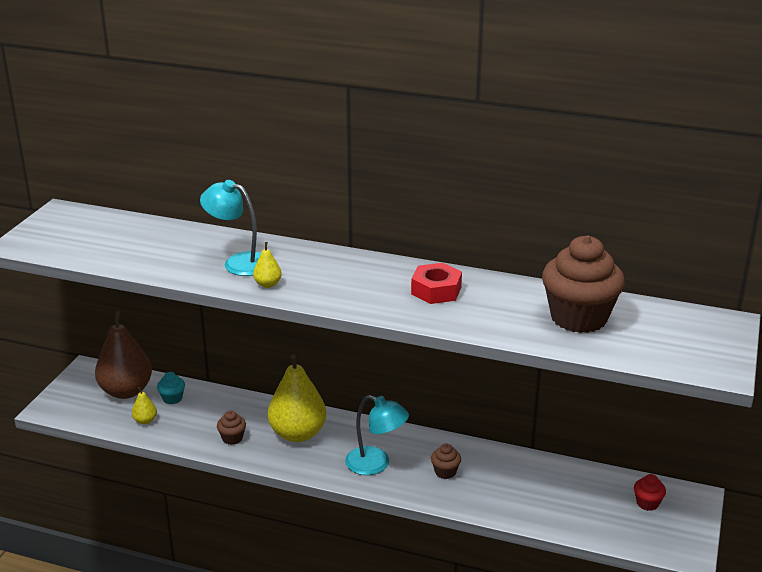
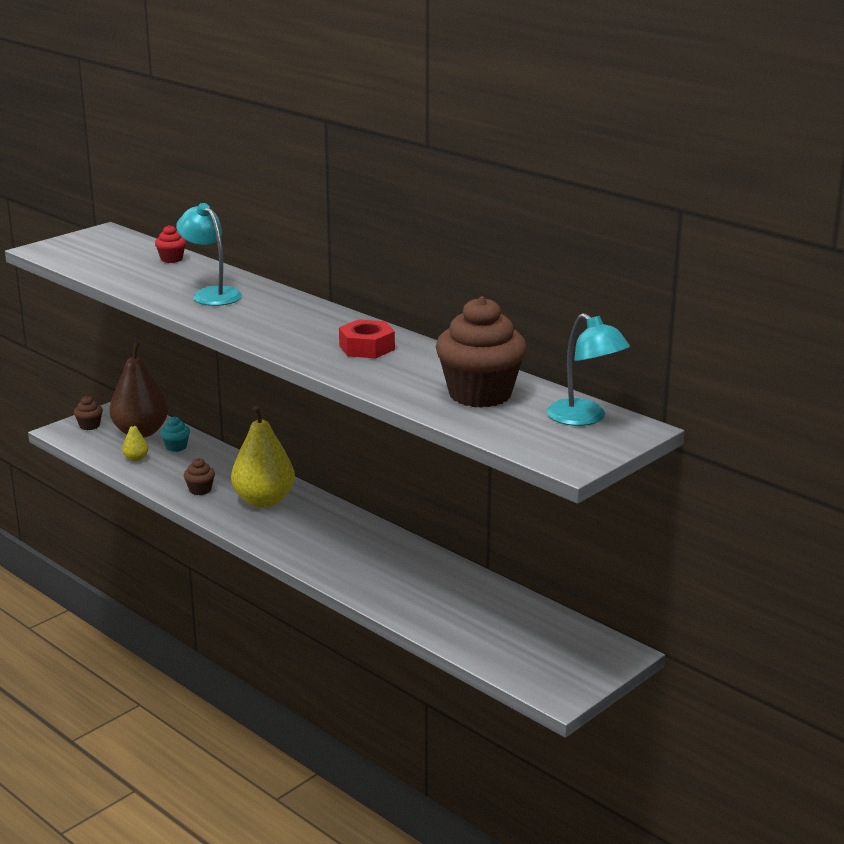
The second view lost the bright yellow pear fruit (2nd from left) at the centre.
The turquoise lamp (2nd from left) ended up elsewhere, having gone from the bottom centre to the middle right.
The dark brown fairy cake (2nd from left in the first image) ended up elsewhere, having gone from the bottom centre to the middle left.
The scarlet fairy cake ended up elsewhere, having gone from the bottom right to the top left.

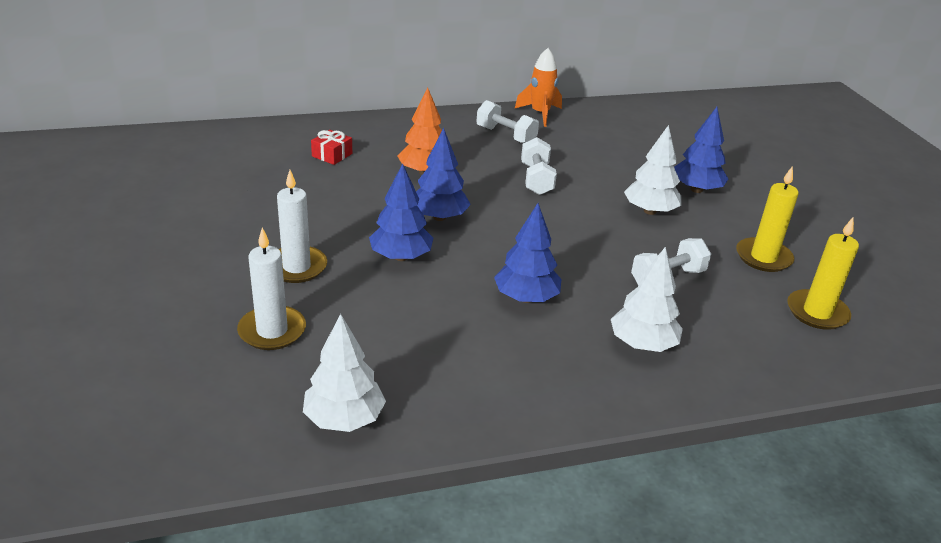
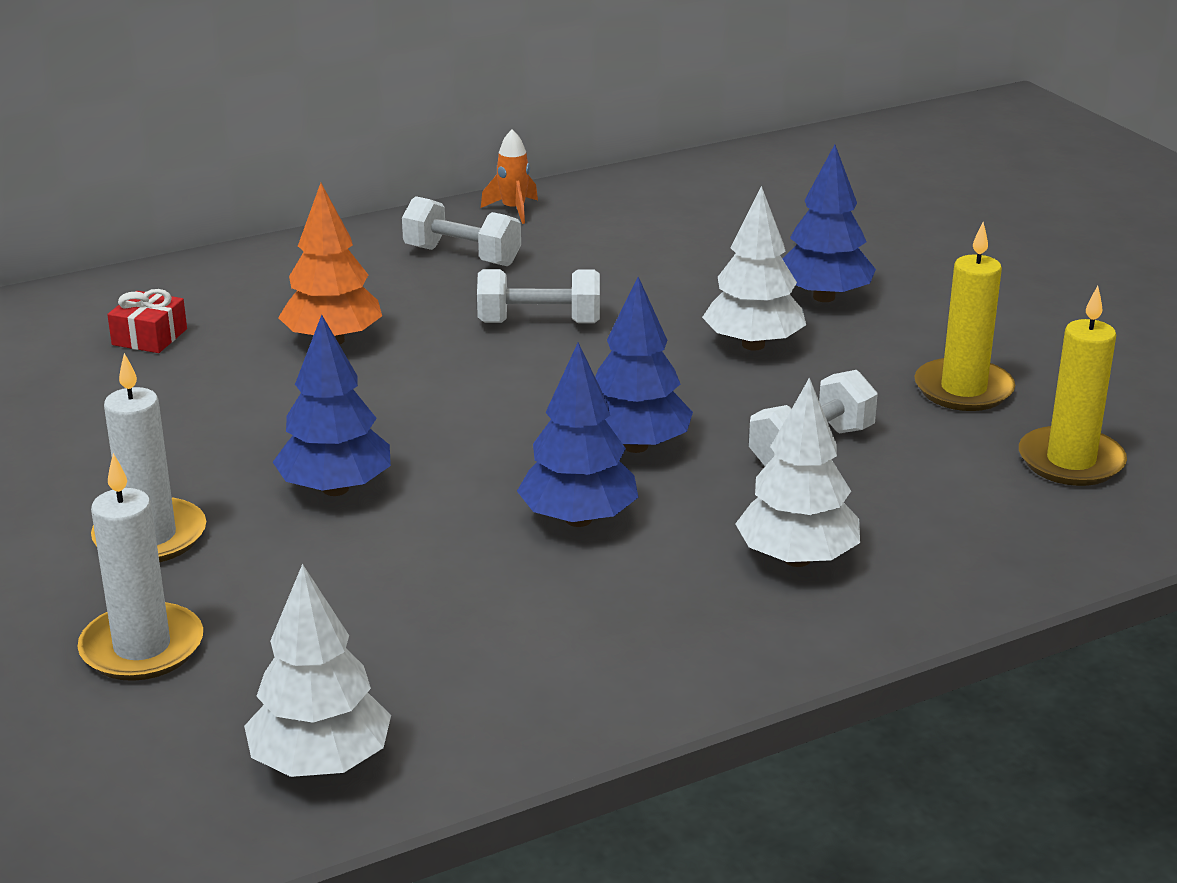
The cobalt tree (2nd from left in the first image) ended up elsewhere, having gone from the top centre to the centre.
The size of the orange-coloured toy rocket at the top centre changed by a factor of 0.66.
The pure white free weight (2nd from left) at the top centre ended up facing another way, 75 degrees counterclockwise from before.

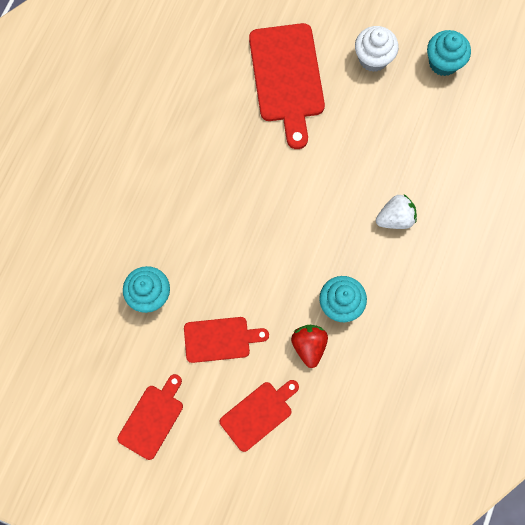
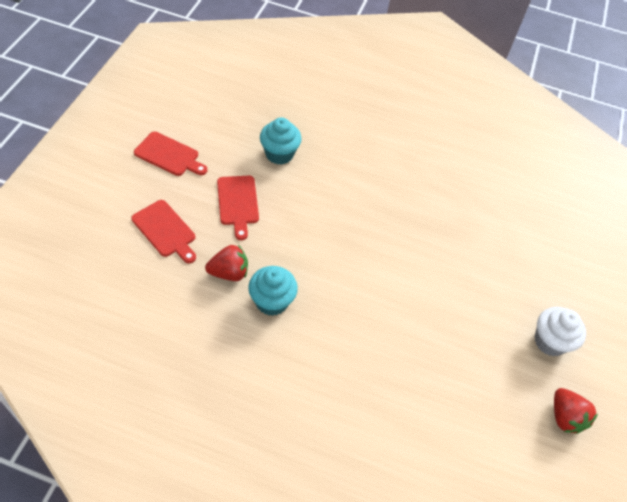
The second view lost the scarlet cutting board (4th from left) at the top centre.
The second view lost the pure white toy strawberry at the middle right.
Where the turquoise fairy cake (3rd from left) stood at the top right, the scarlet toy strawberry (2nd from left) came to stand at the bottom right.

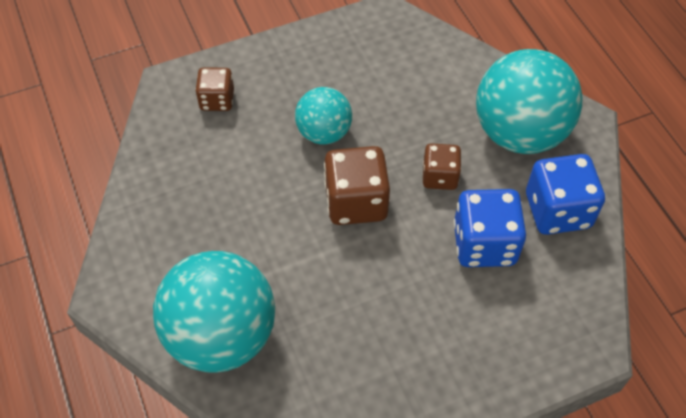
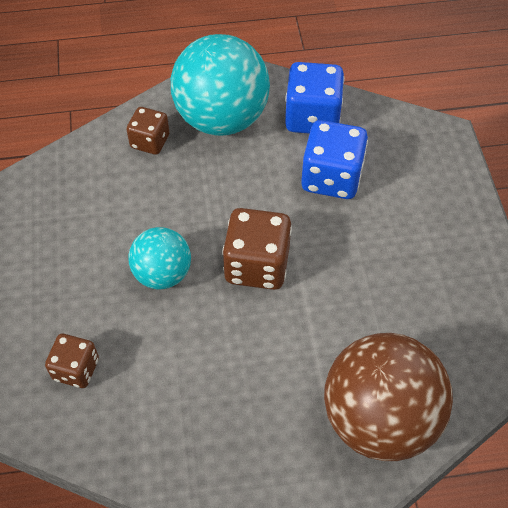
What was the turquoise sphere (1st from left) at the bottom left turned into the dark brown sphere at the bottom right.
The dark brown game die (3rd from left in the first image) ended up elsewhere, having gone from the centre to the top left.

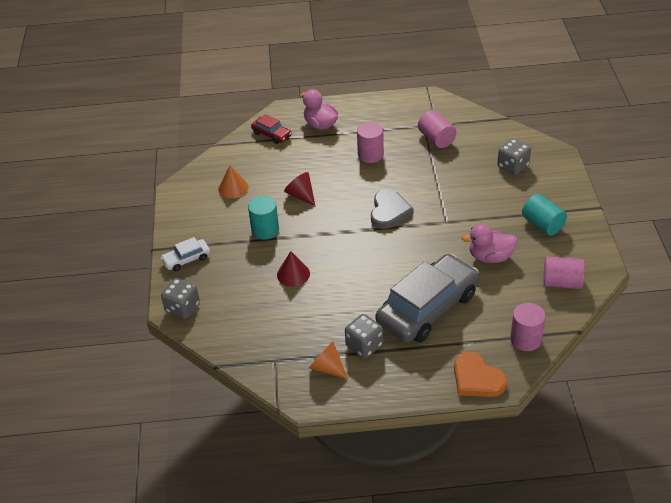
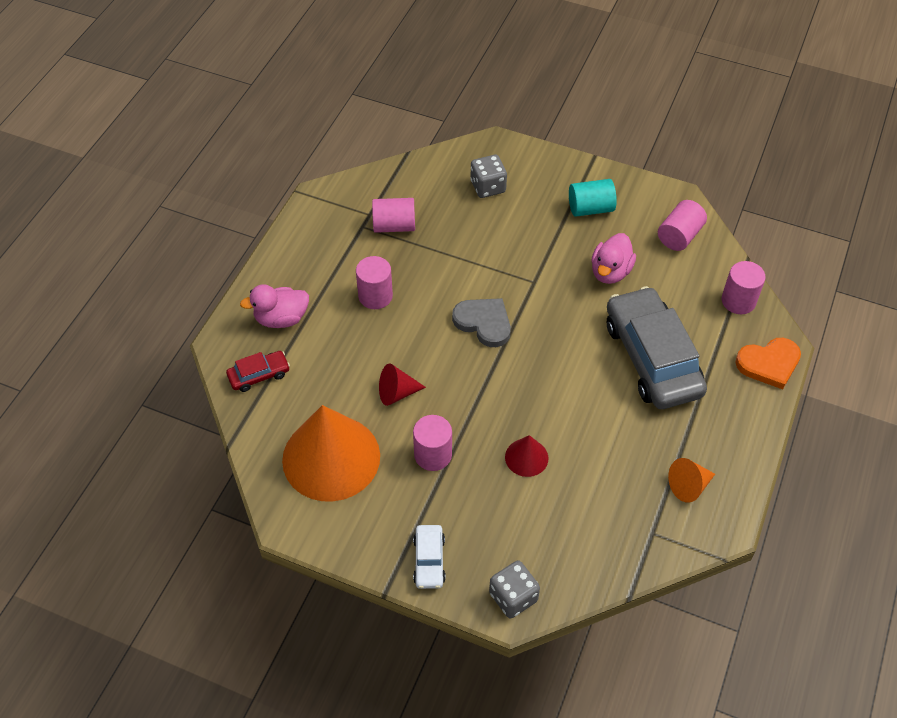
The size of the orange-coloured cone shape (1st from left) at the centre changed by a factor of 2.25.
What was the turquoise cylinder (1st from left) at the centre turned into the rose-pink cylinder (3rd from left) at the centre.
The second view lost the ash-grey game die (2nd from left) at the bottom centre.

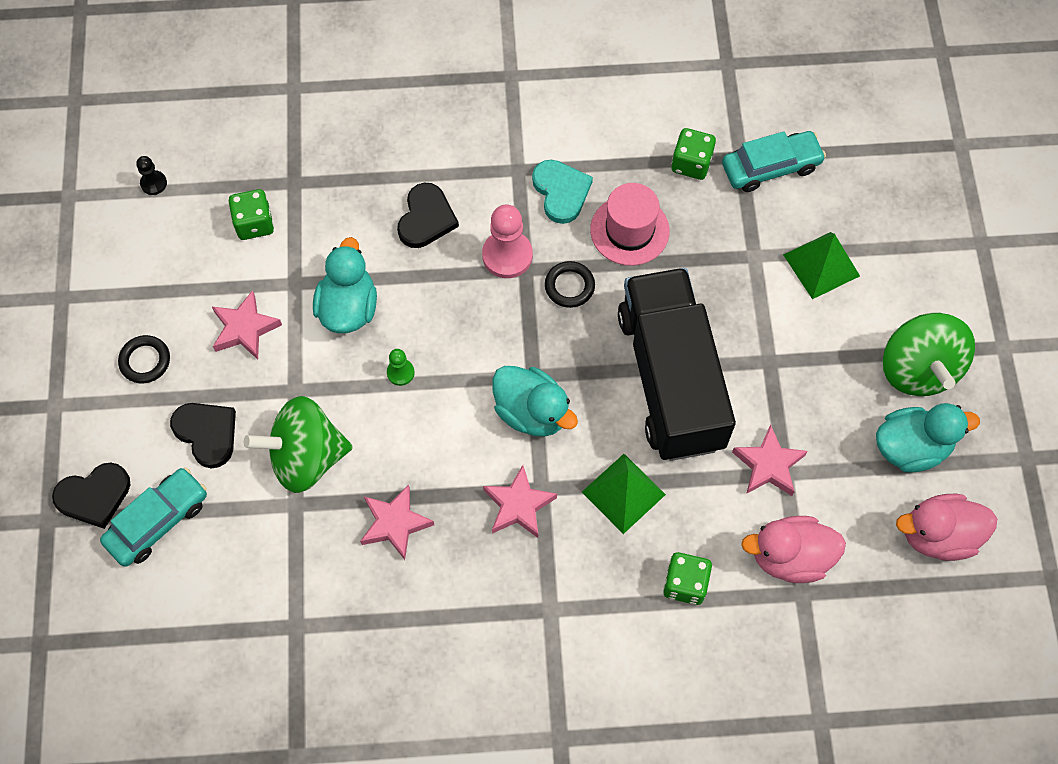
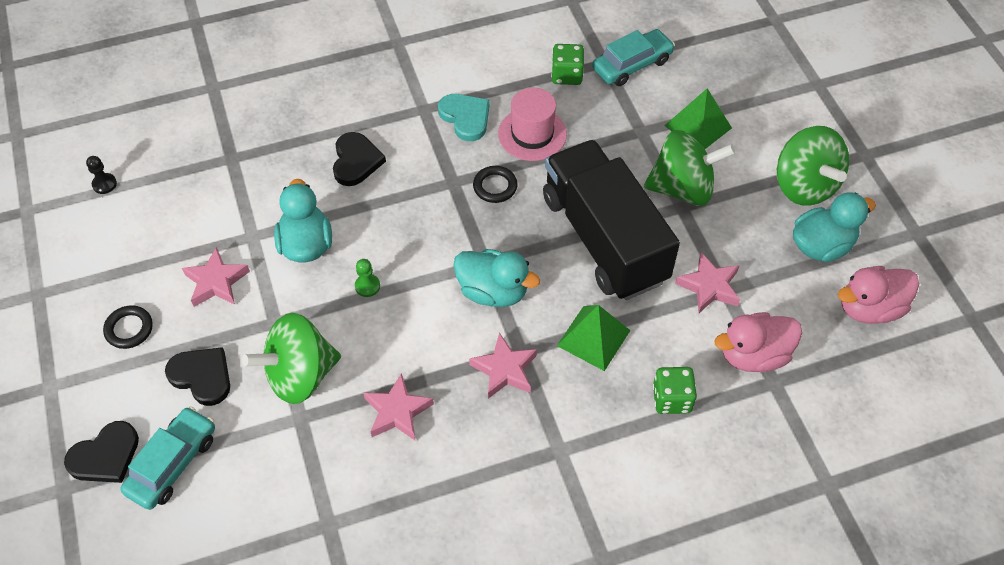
The second view lost the emerald game die (1st from left) at the top left.
The second view lost the rose-pink game pawn at the top centre.
The second view gained the emerald toy top (2nd from left) at the top right.

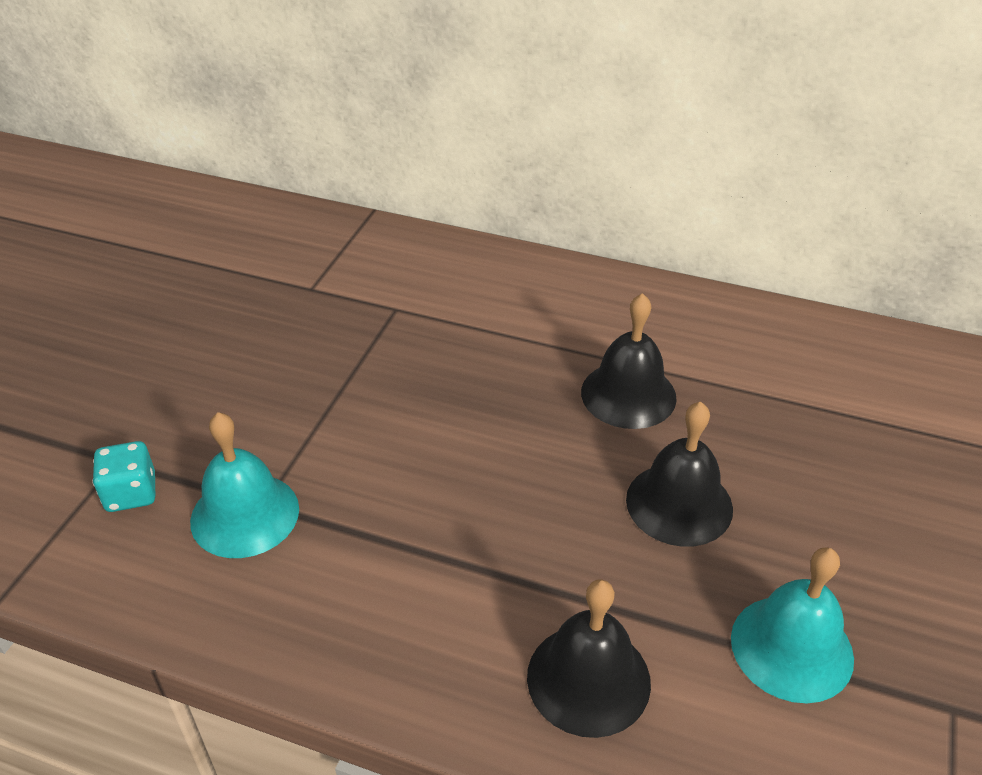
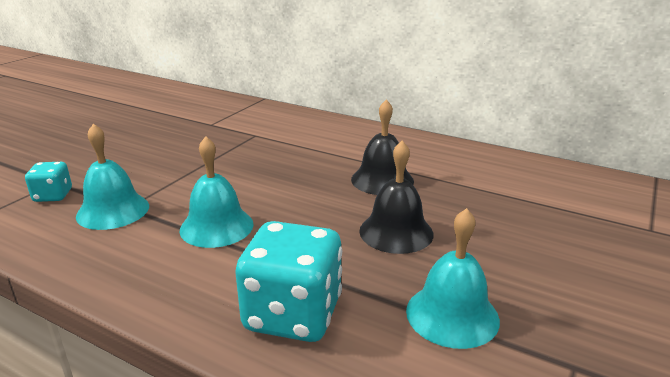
Where the black bell (1st from left) stood at the bottom centre, the turquoise game die (2nd from left) came to stand at the bottom centre.
The second view gained the turquoise bell (2nd from left) at the middle left.

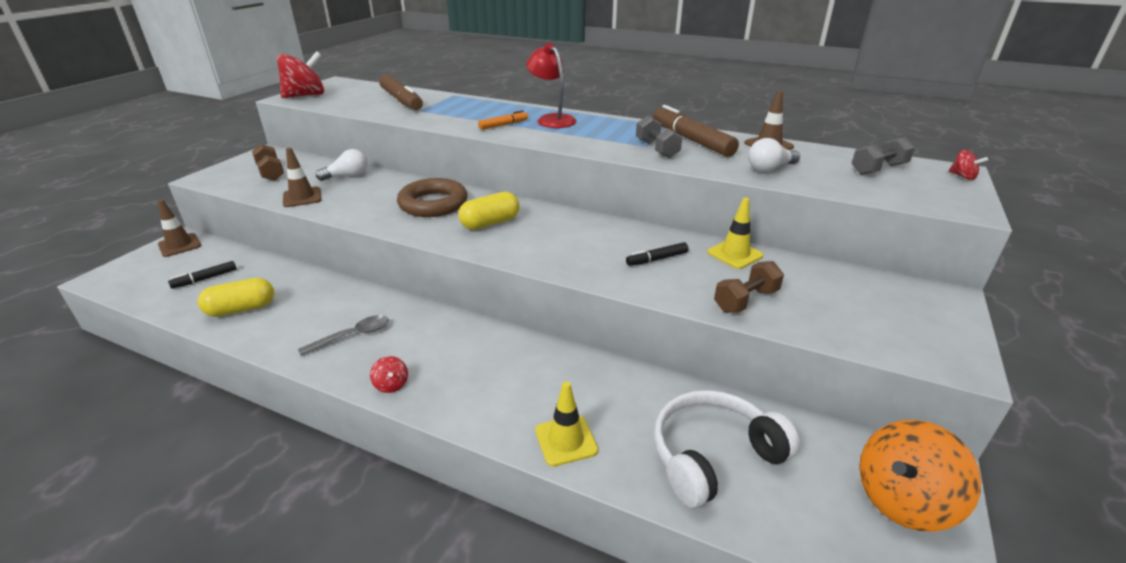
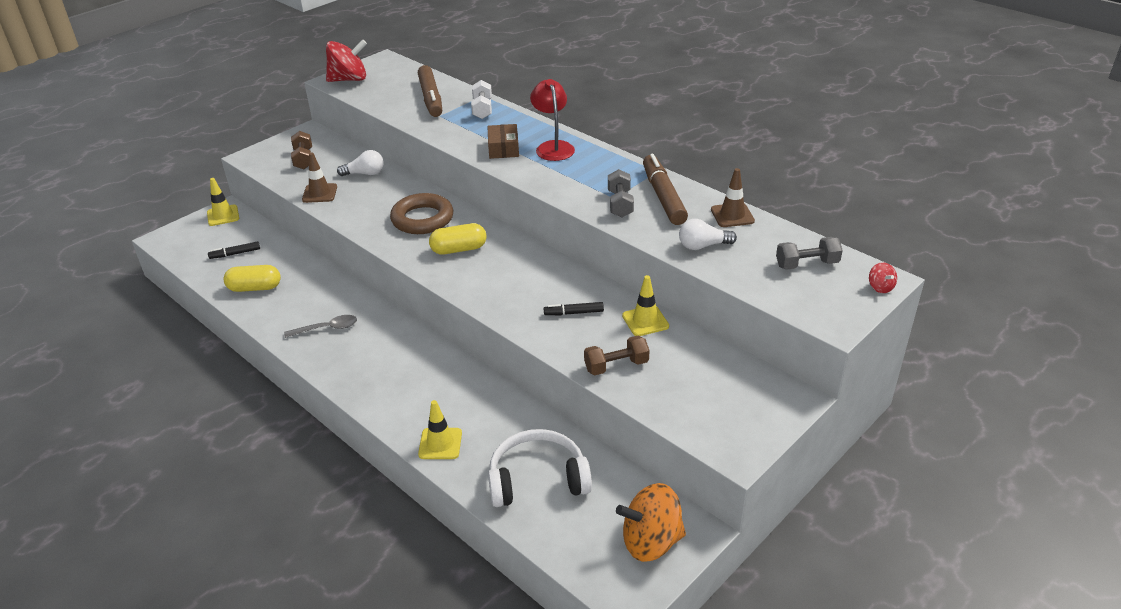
What was the dark brown traffic cone (1st from left) at the middle left turned into the bright yellow traffic cone (1st from left) at the top left.
The second view lost the scarlet toy top (2nd from left) at the centre.
Where the orange-coloured marker stood at the top centre, the dark brown parcel came to stand at the top centre.
The second view gained the pure white free weight at the top centre.

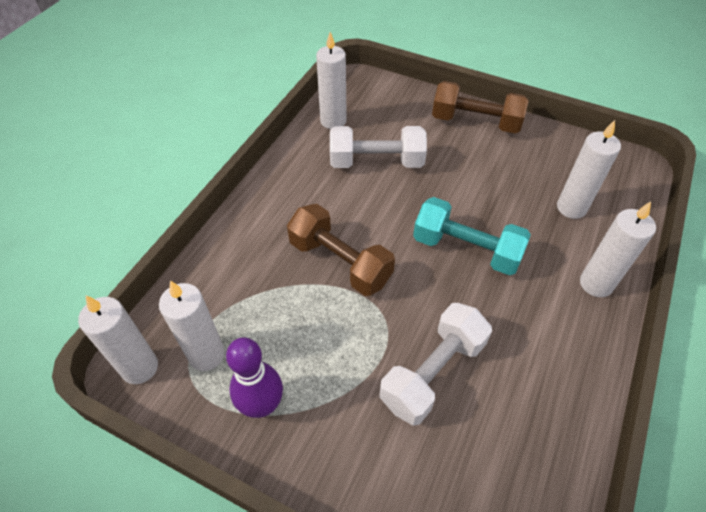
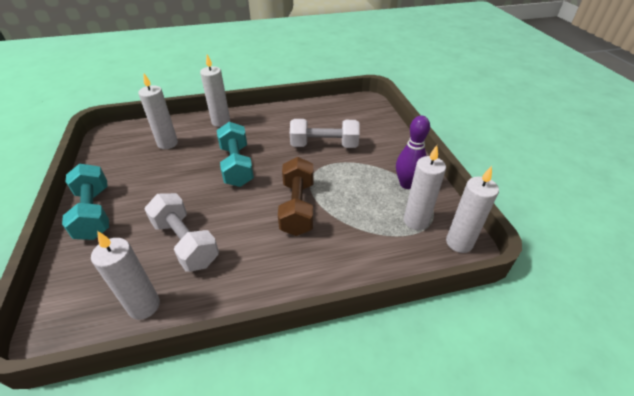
What was the dark brown free weight (2nd from left) at the top right turned into the turquoise free weight (1st from left) at the middle left.

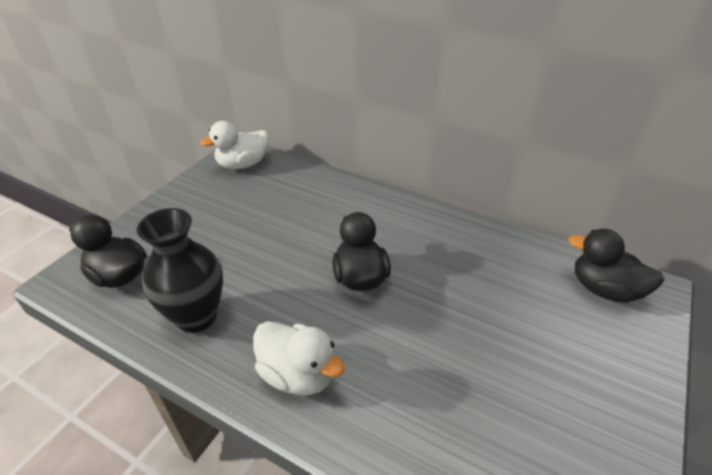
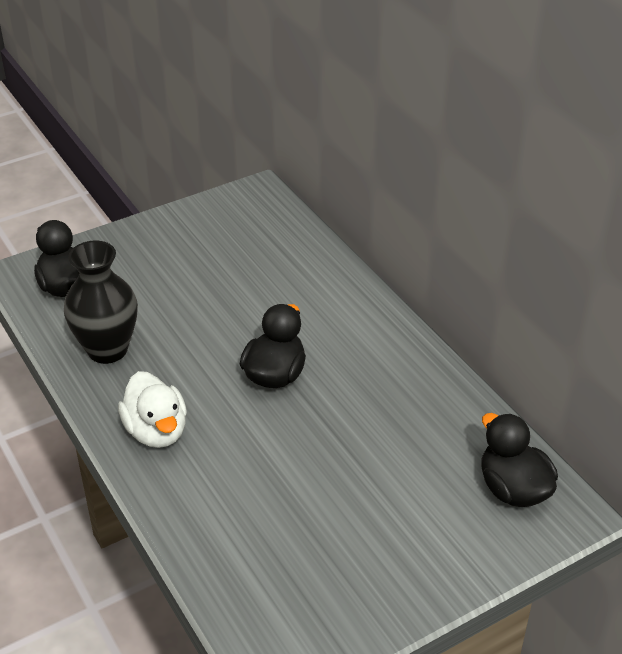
The second view lost the pure white duck (1st from left) at the top left.

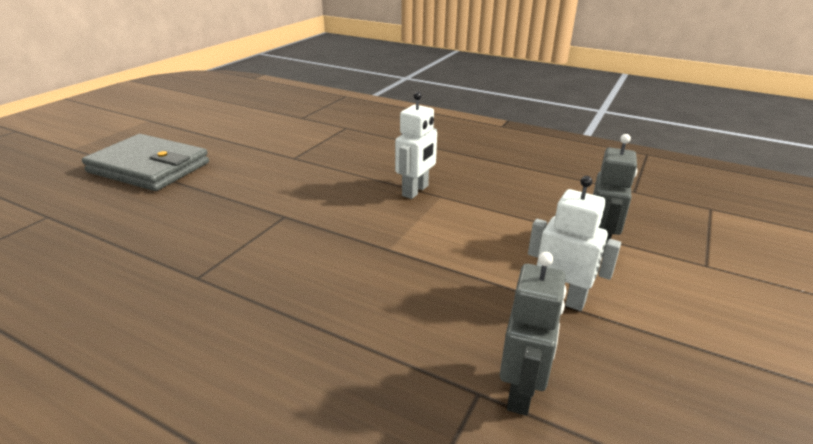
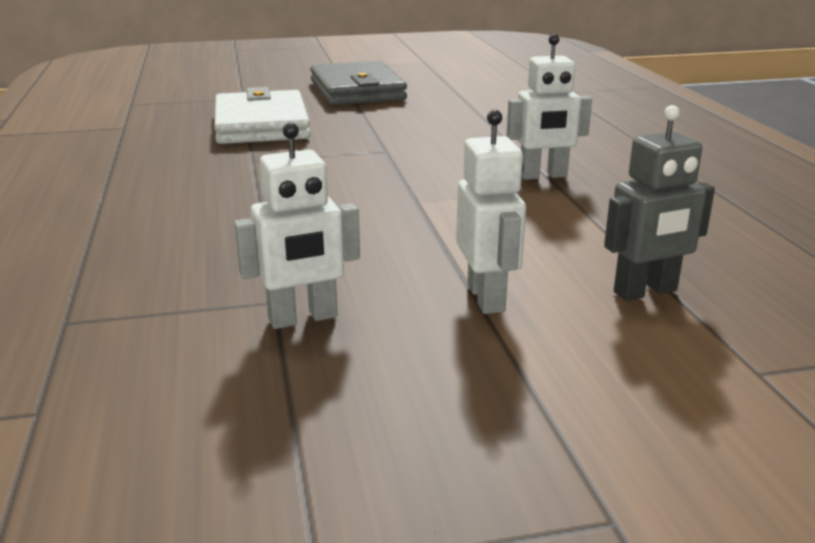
What was the ash-grey robot figure (1st from left) at the bottom centre turned into the pure white robot figure (1st from left) at the centre.
The second view gained the pure white wallet at the top left.

